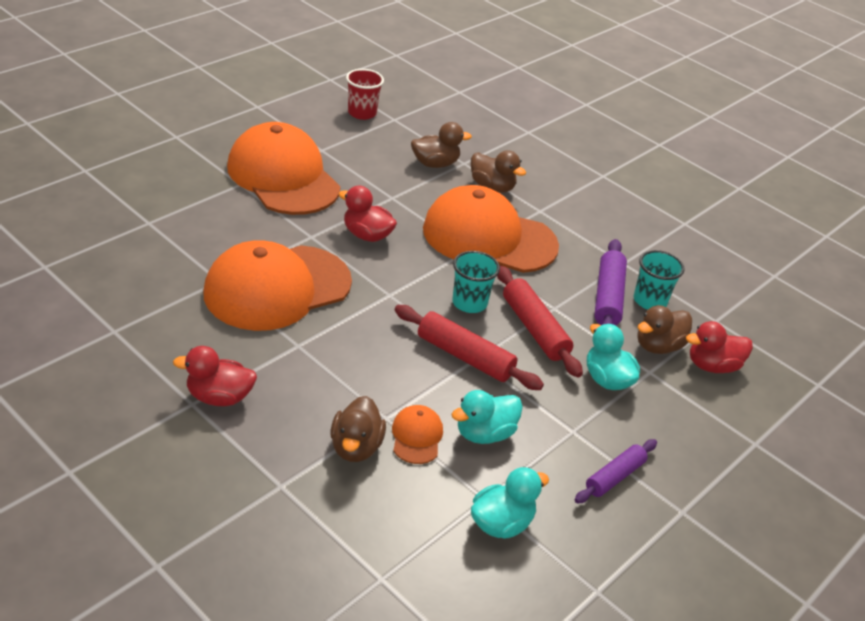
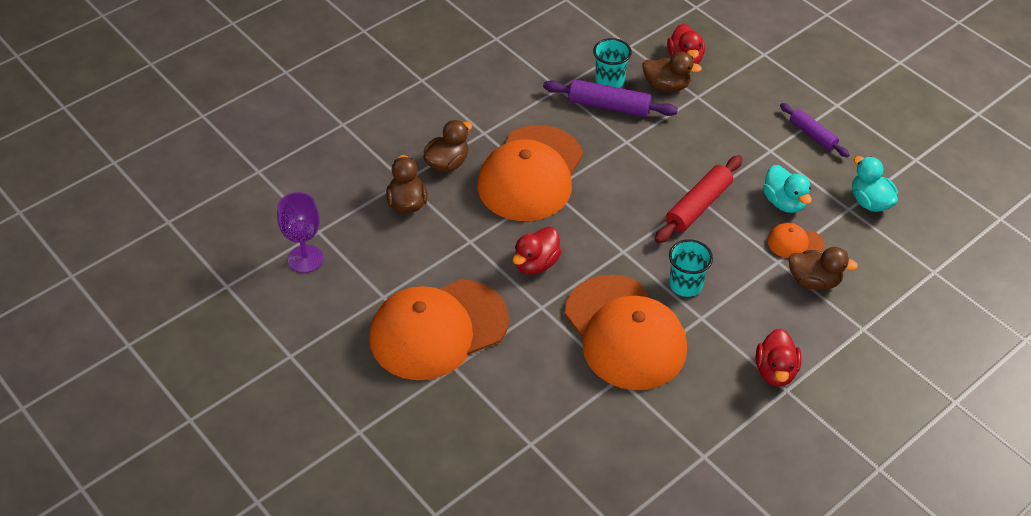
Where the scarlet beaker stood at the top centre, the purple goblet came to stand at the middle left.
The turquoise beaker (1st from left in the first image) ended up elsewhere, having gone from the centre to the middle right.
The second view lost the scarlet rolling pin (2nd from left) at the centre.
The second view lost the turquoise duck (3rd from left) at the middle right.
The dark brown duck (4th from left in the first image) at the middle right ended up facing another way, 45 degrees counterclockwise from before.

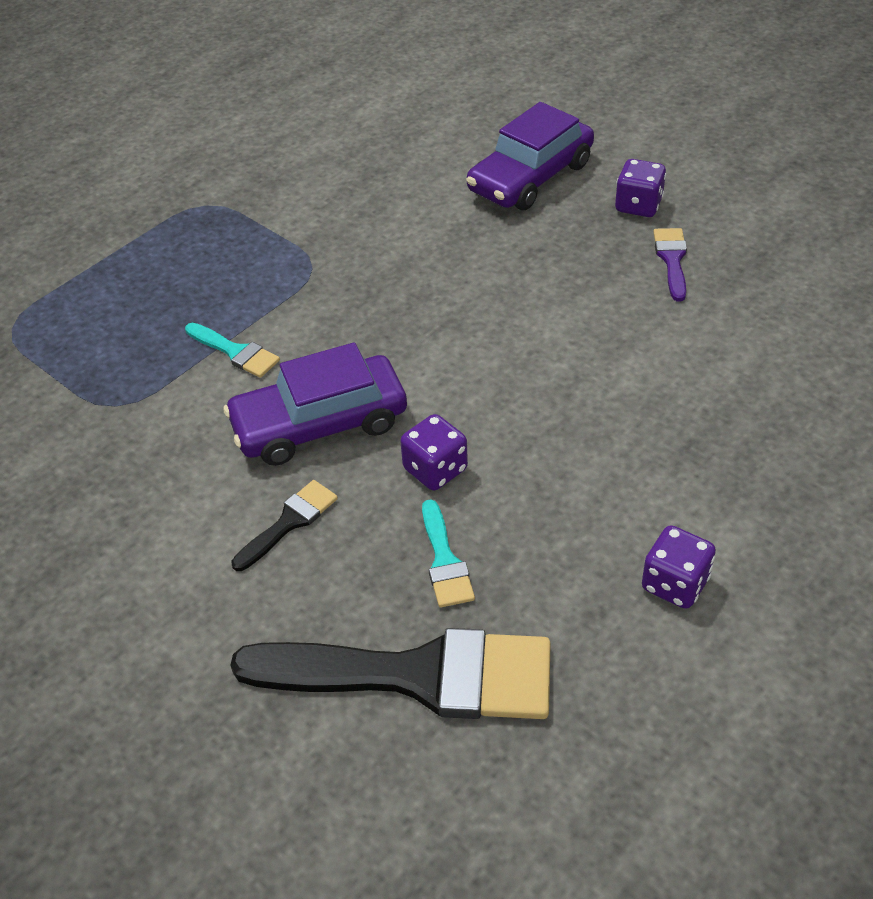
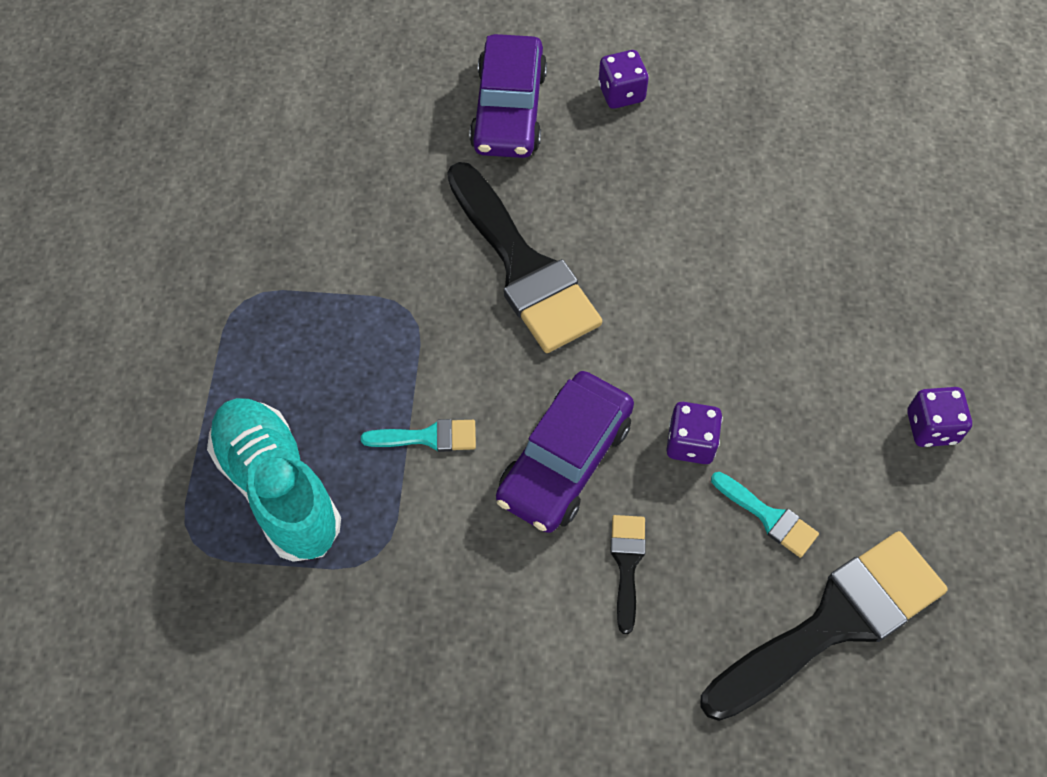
The second view lost the purple paintbrush at the top right.
The second view gained the turquoise lace-up shoe at the middle left.
The second view gained the black paintbrush (1st from left) at the top centre.

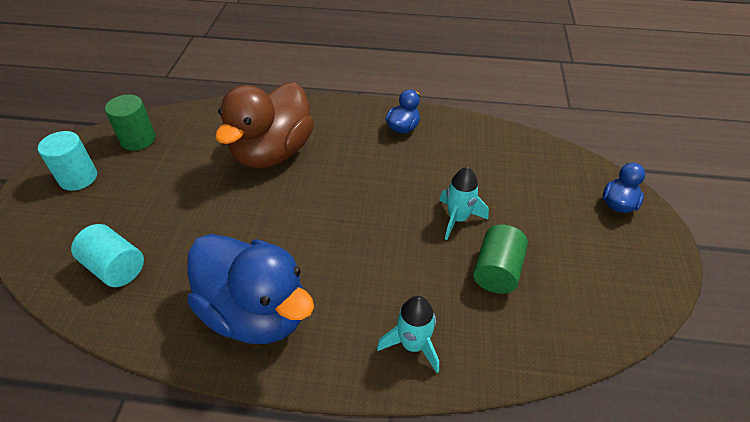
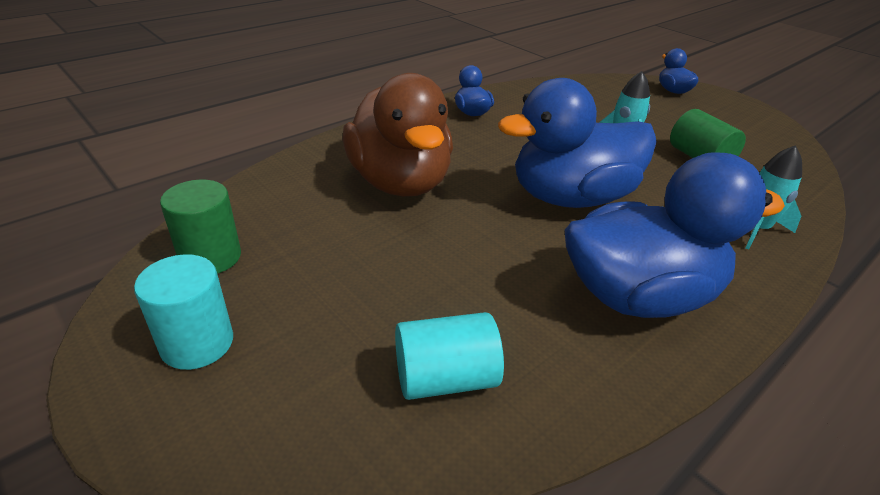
The second view gained the cobalt duck (2nd from left) at the top centre.

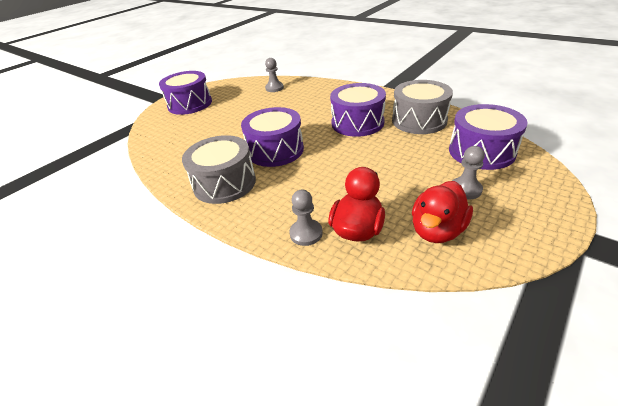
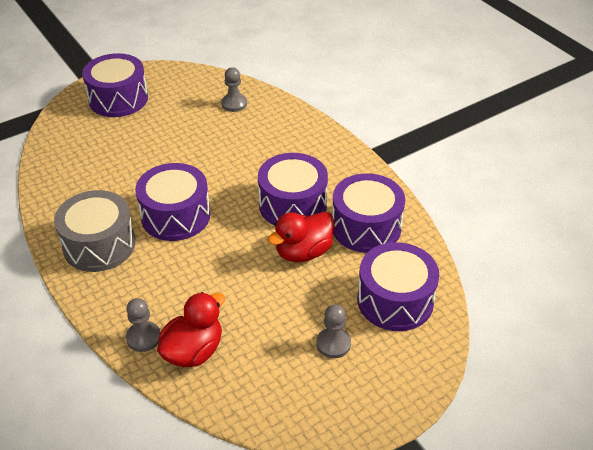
What was the ash-grey drum (2nd from left) at the top right turned into the purple drum (4th from left) at the centre.
The scarlet duck (2nd from left) ended up elsewhere, having gone from the middle right to the centre.

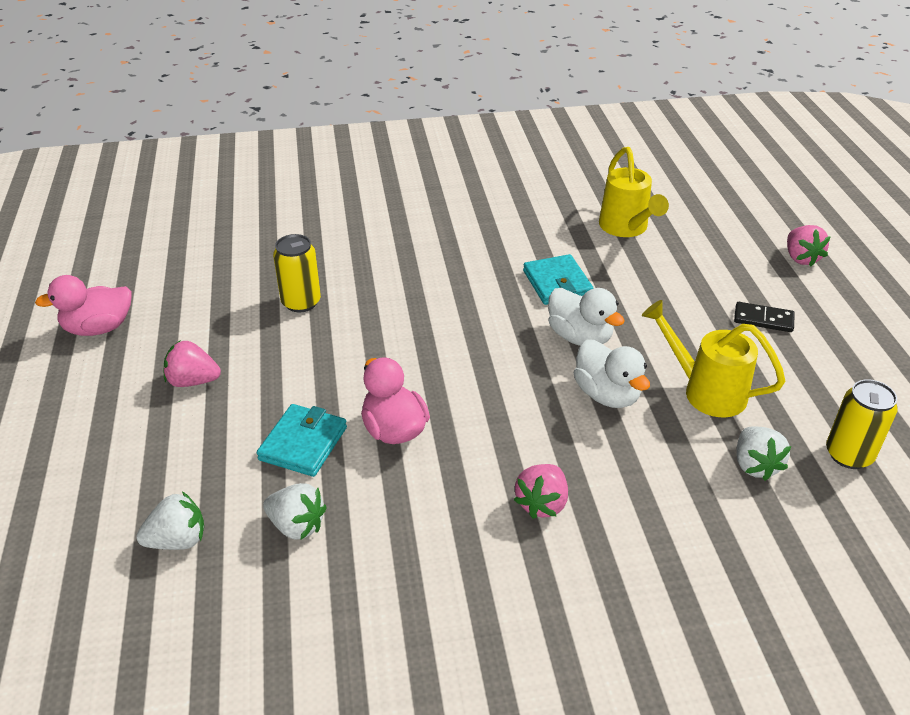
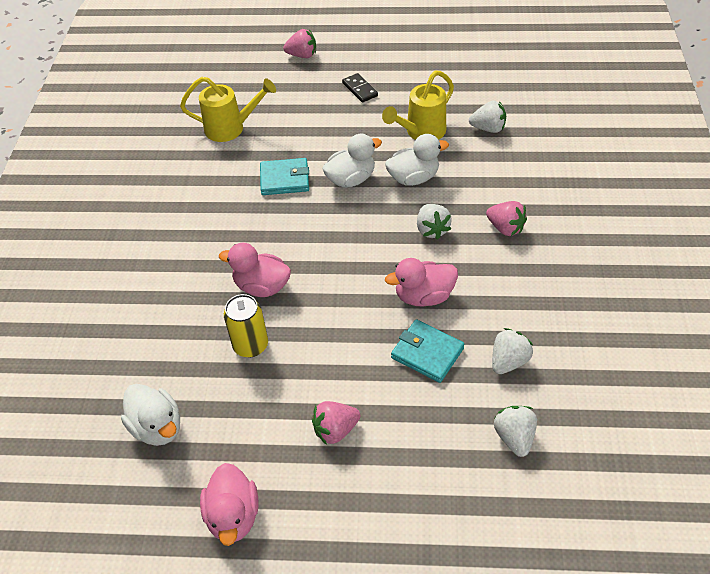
The rose-pink toy strawberry (1st from left in the first image) at the middle left ended up facing another way, 45 degrees clockwise from before.
The black domino piece at the middle right ended up facing another way, 60 degrees counterclockwise from before.
The second view lost the bright yellow soda can (2nd from left) at the middle right.
The second view gained the pure white duck (1st from left) at the bottom left.
The second view gained the rose-pink duck (2nd from left) at the centre.
The second view gained the pure white toy strawberry (1st from left) at the centre.

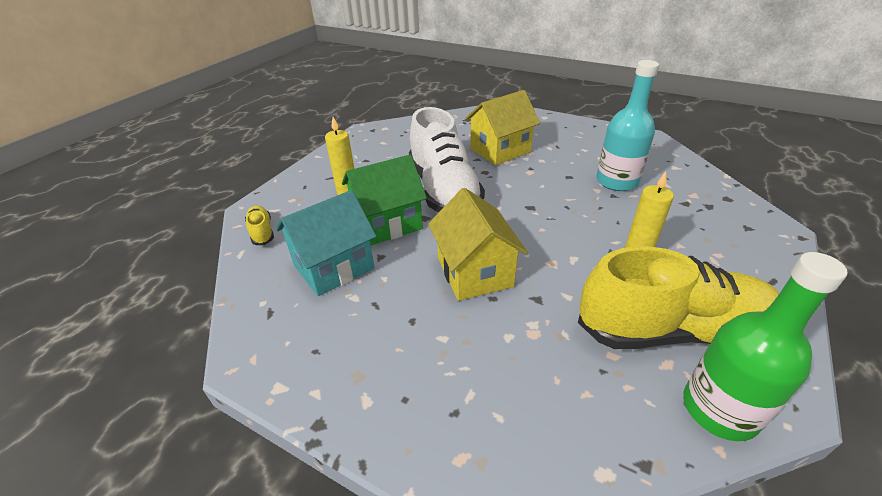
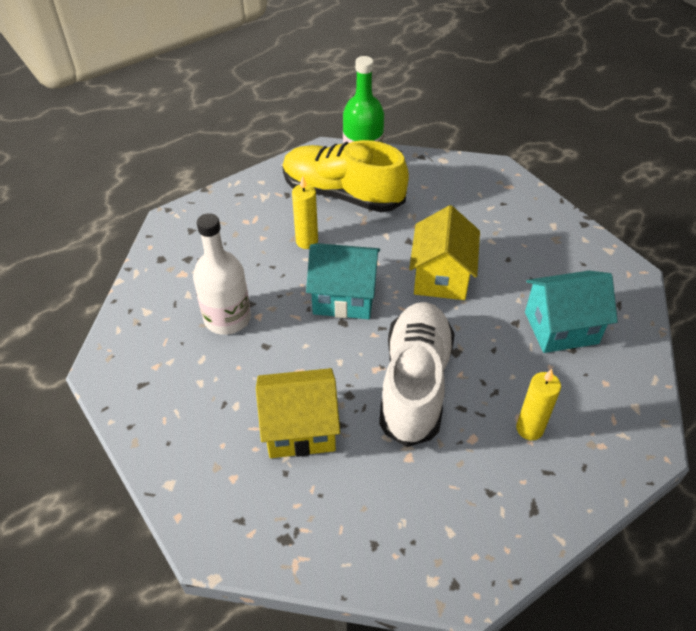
The second view lost the bright yellow lace-up shoe (1st from left) at the middle left.
The second view lost the emerald house at the centre.
What was the turquoise bottle at the top right turned into the pure white bottle at the middle left.
The second view gained the turquoise house (1st from left) at the centre.

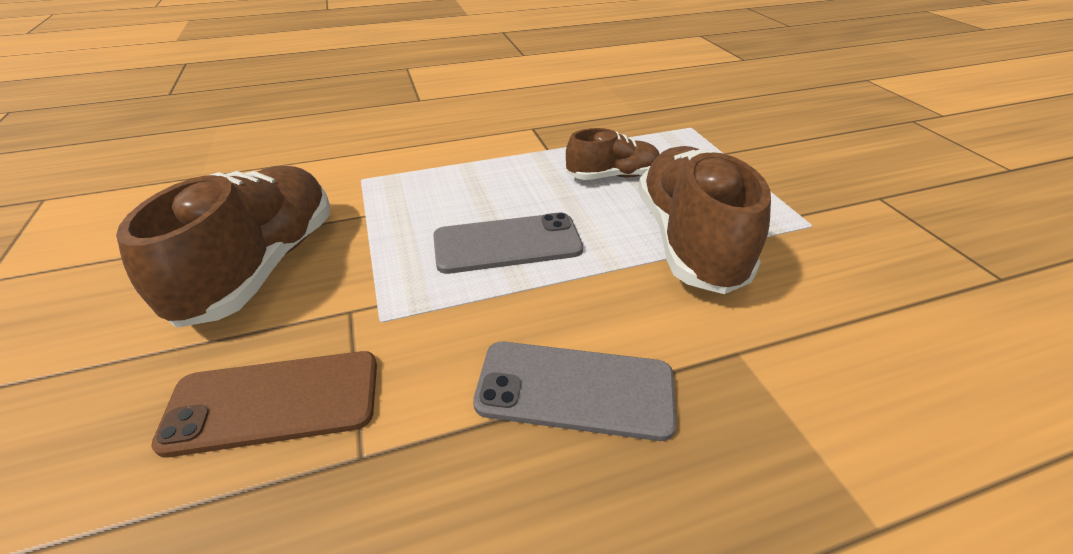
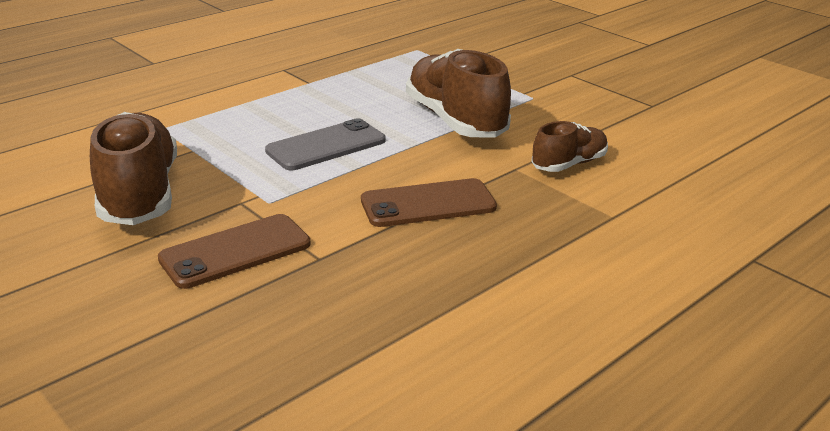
What was the ash-grey smartphone (2nd from left) at the bottom centre turned into the dark brown smartphone (2nd from left) at the centre.
The dark brown lace-up shoe (2nd from left in the first image) ended up elsewhere, having gone from the top centre to the middle right.

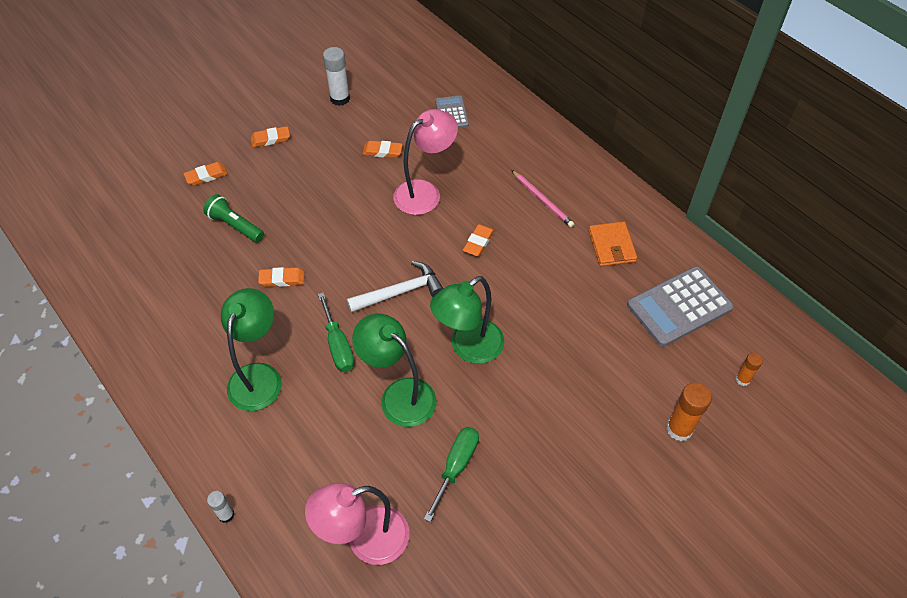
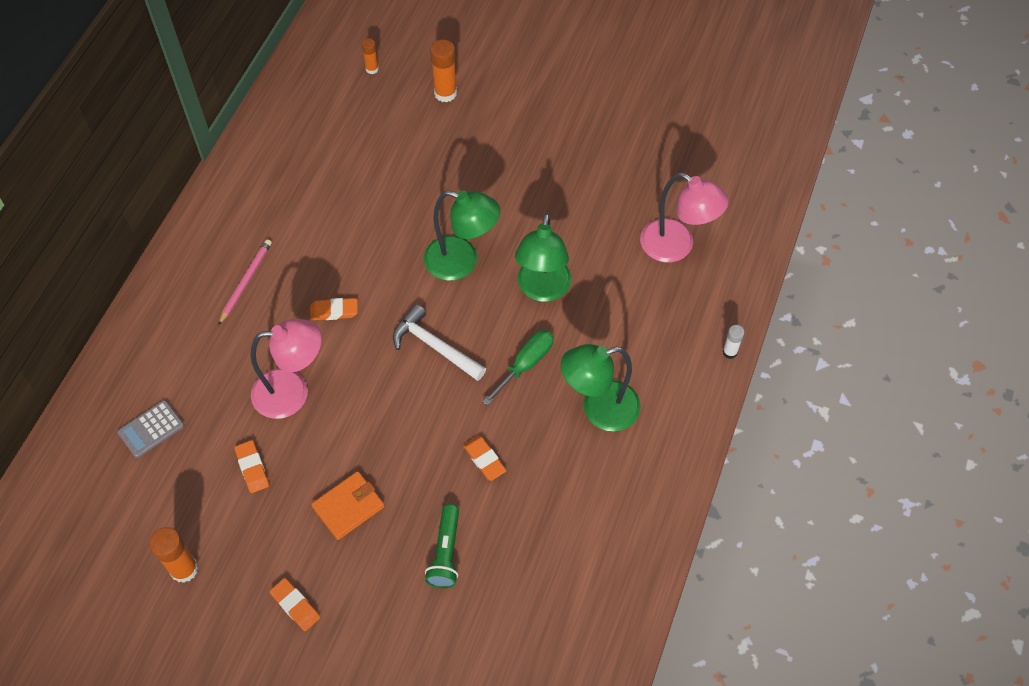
The second view lost the orange-coloured gum eraser (1st from left) at the top left.
What was the pure white glue stick (2nd from left) at the top centre turned into the orange-coloured glue stick (1st from left) at the bottom left.
The rose-pink lamp (2nd from left in the first image) at the top centre ended up facing another way, 150 degrees clockwise from before.
The second view lost the emerald hand screwdriver (2nd from left) at the bottom centre.
The orange-coloured wallet ended up elsewhere, having gone from the middle right to the bottom centre.
The second view lost the ash-grey adding machine (2nd from left) at the middle right.

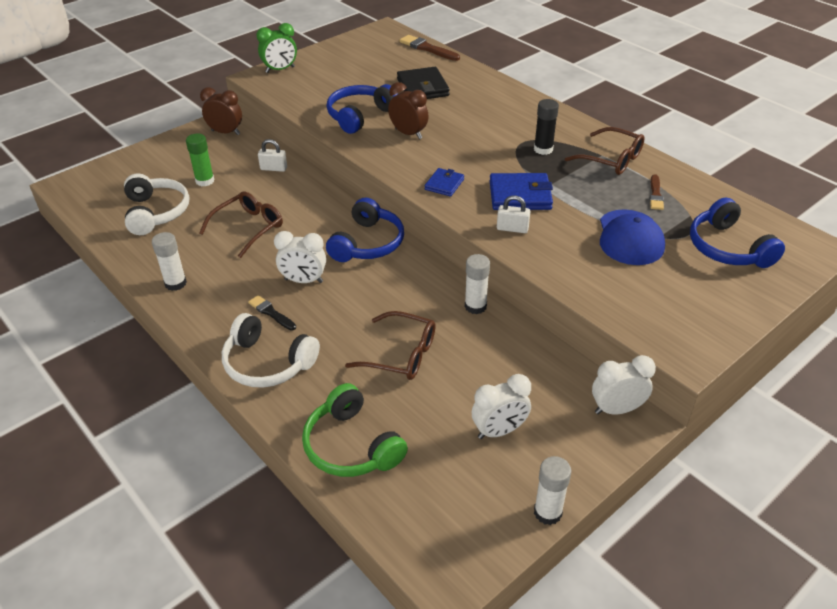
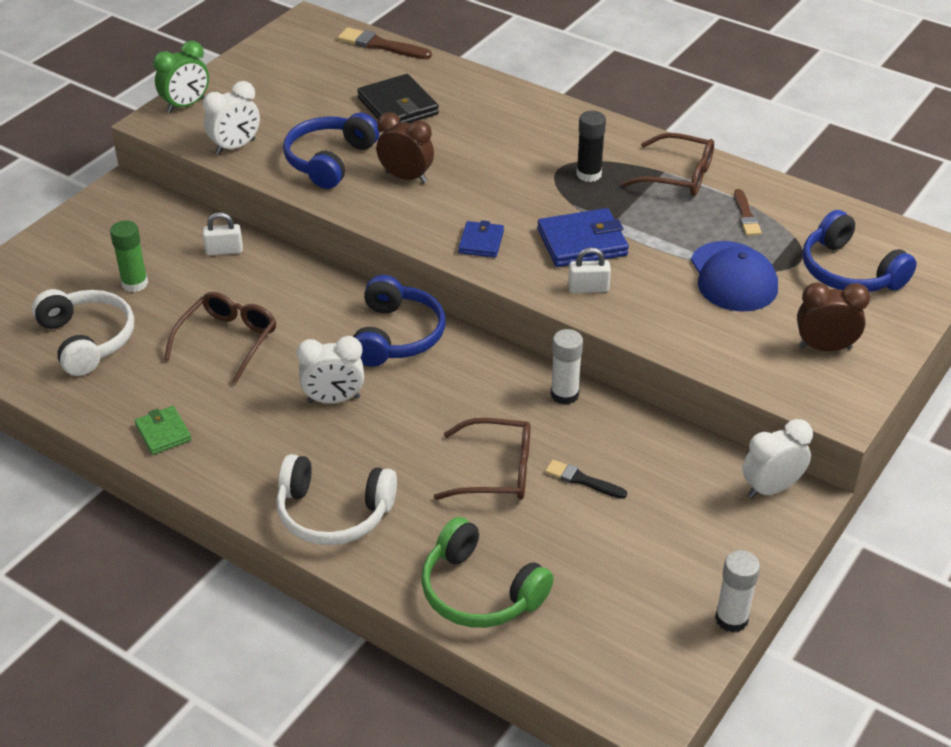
Where the pure white glue stick (1st from left) stood at the middle left, the emerald wallet came to stand at the middle left.
The dark brown clock (1st from left in the first image) ended up elsewhere, having gone from the top left to the middle right.
The black paintbrush ended up elsewhere, having gone from the middle left to the centre.
The pure white clock (2nd from left in the first image) ended up elsewhere, having gone from the bottom centre to the top left.

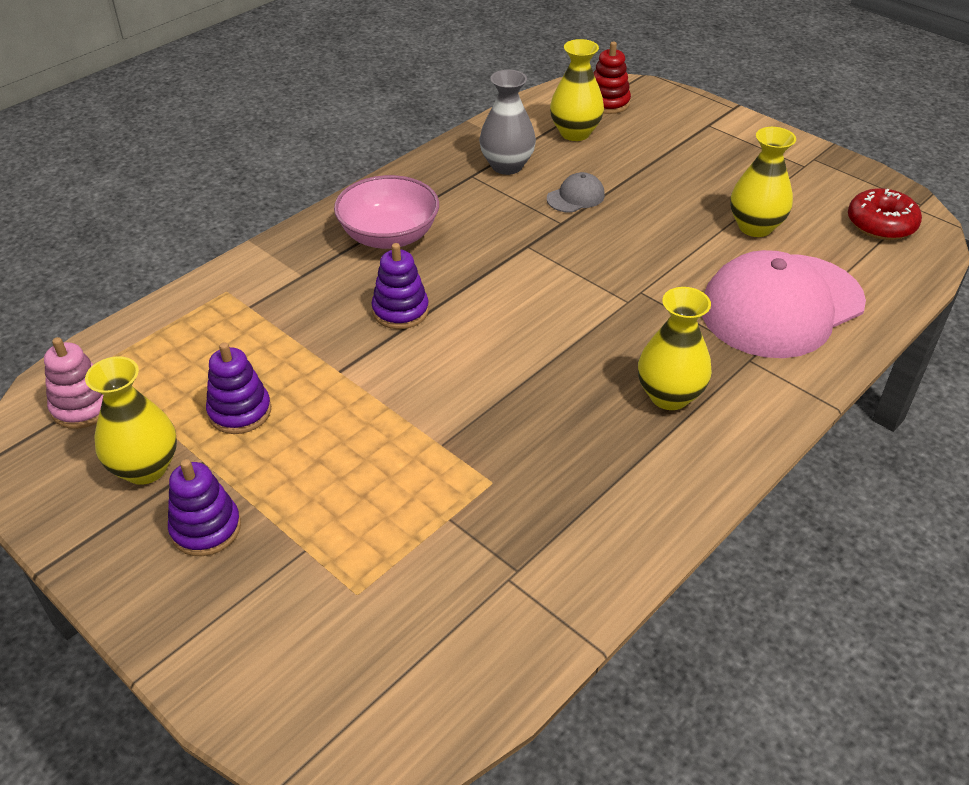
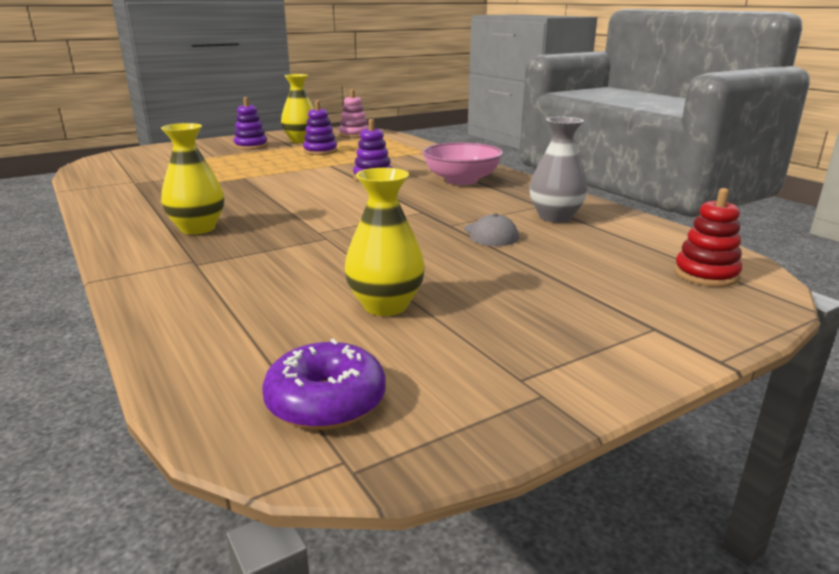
The second view lost the bright yellow flower vase (2nd from left) at the top centre.
The second view lost the rose-pink baseball cap at the middle right.
What was the scarlet donut at the top right turned into the purple donut at the bottom centre.

